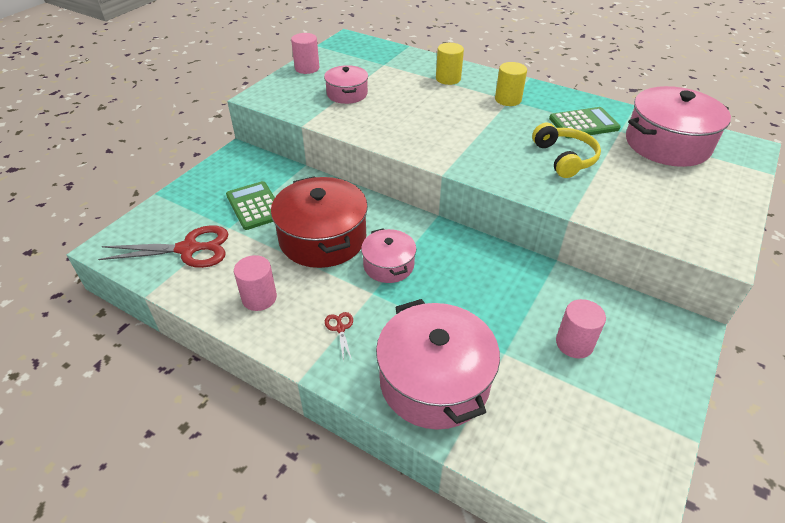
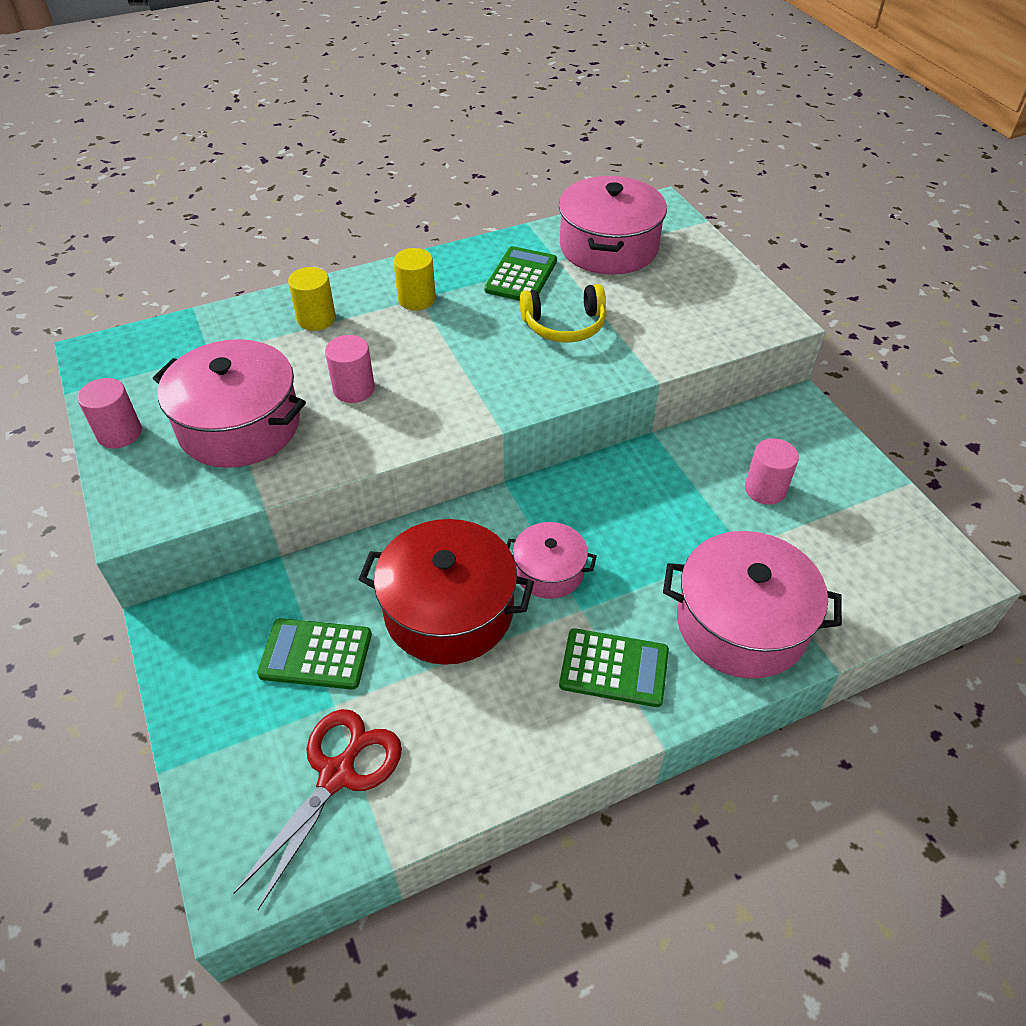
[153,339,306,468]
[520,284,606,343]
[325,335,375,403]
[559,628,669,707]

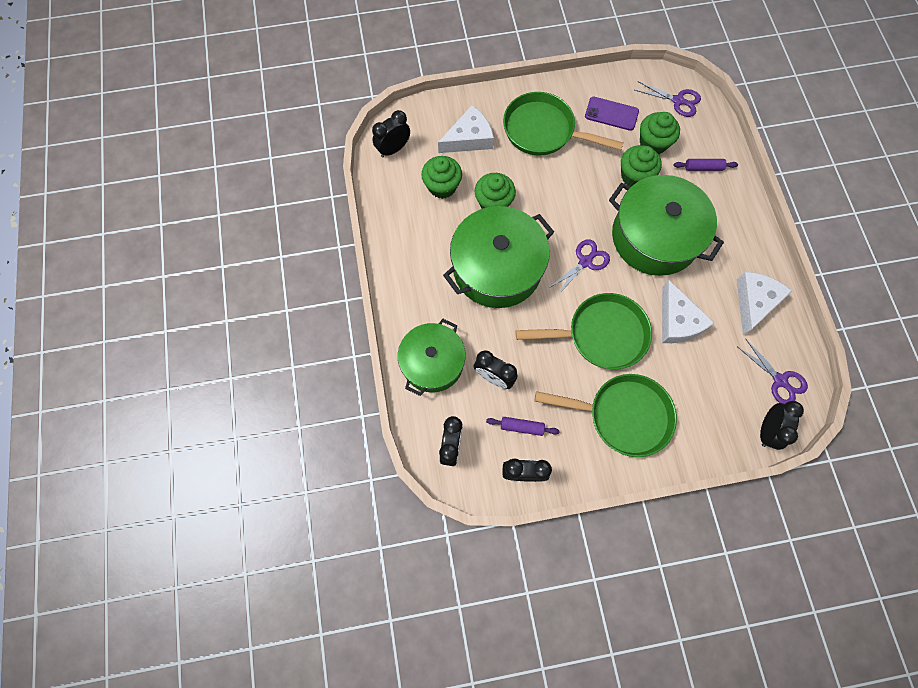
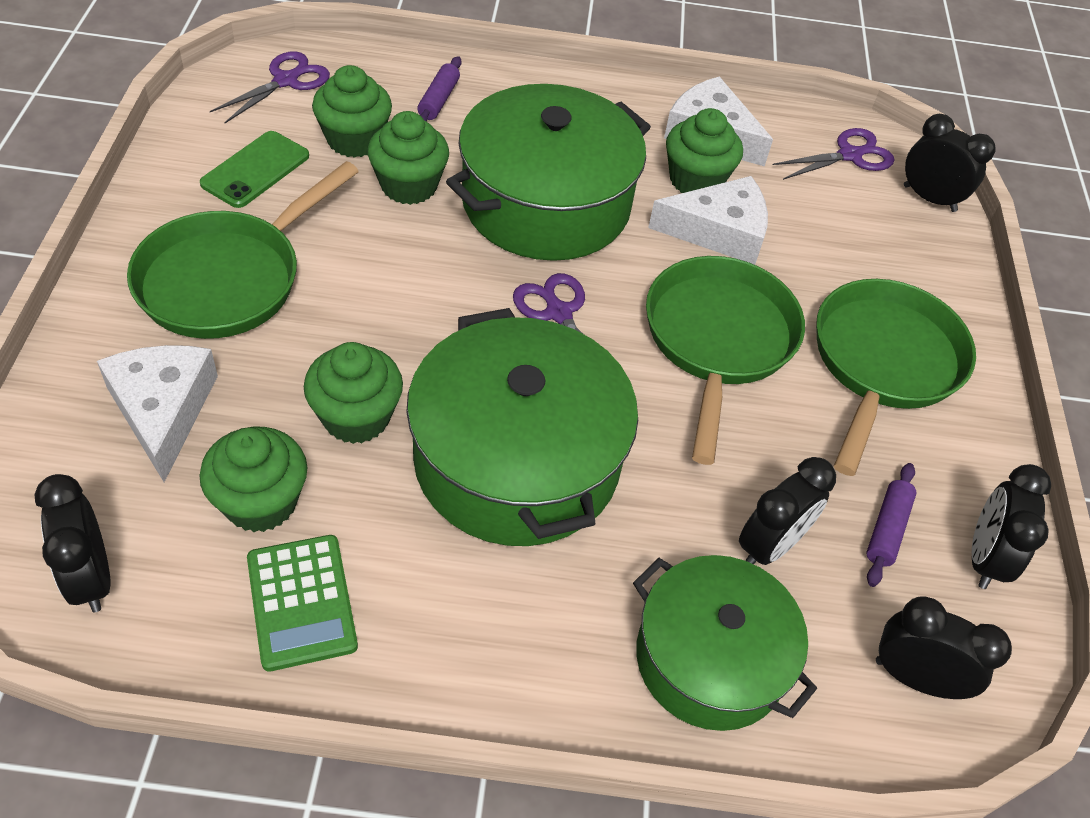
[200,131,309,208]
[666,108,743,193]
[247,535,358,671]

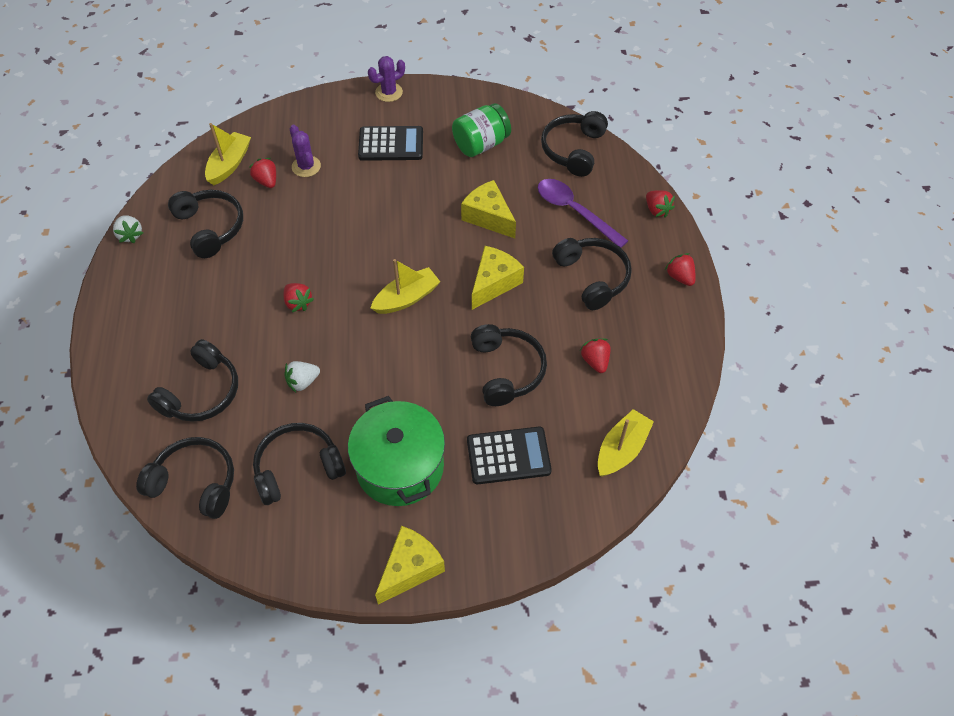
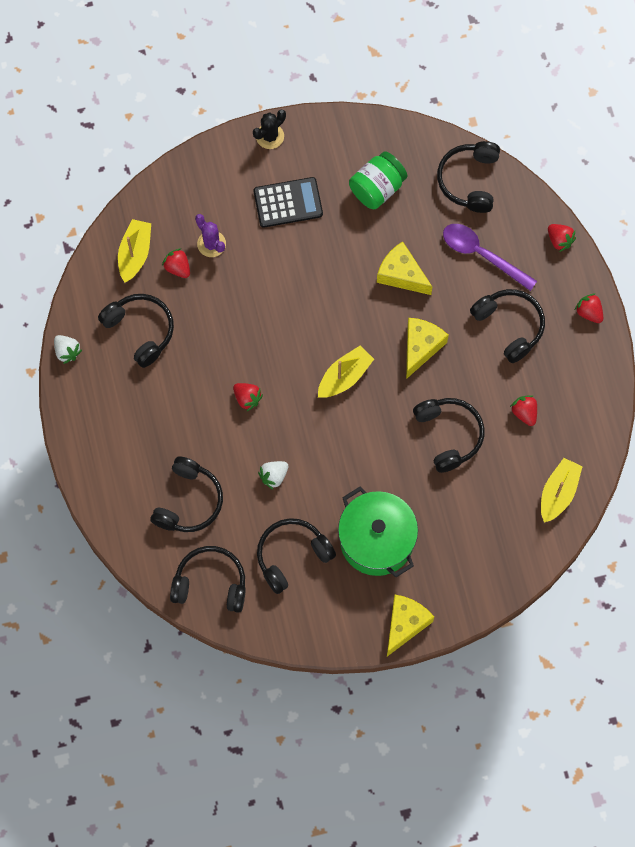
[253,110,286,149]
[467,427,552,484] (first image)

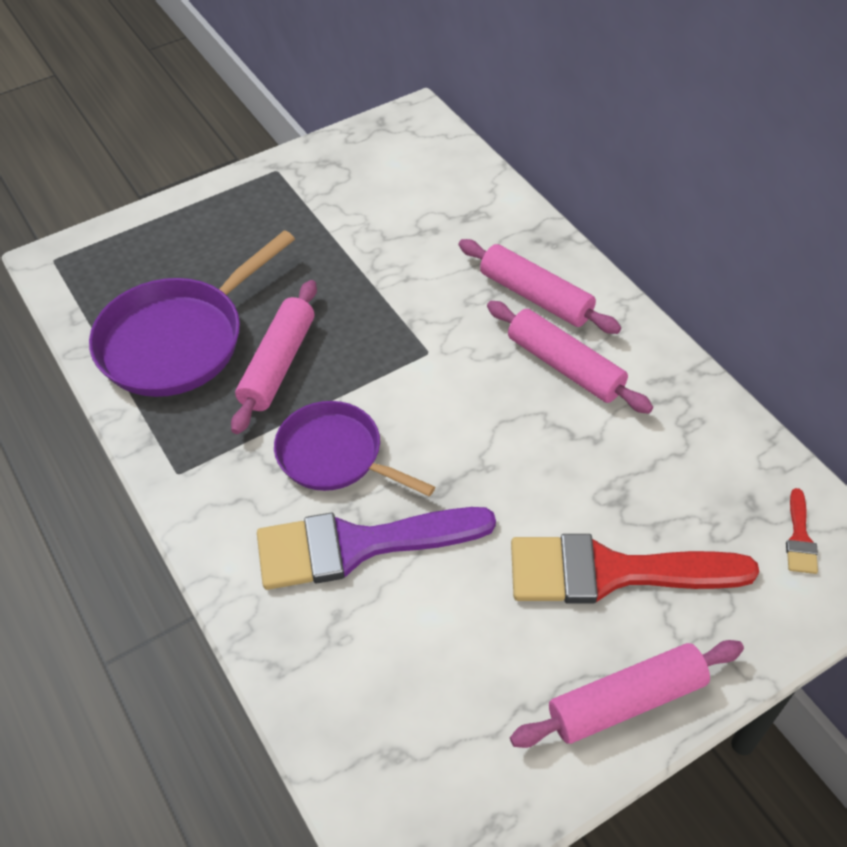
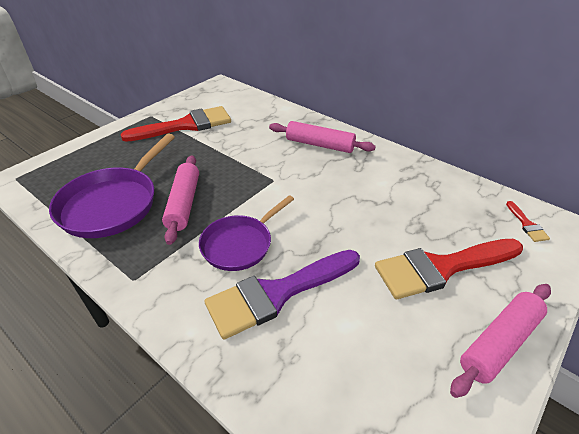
[487,301,653,414] (first image)
[199,195,294,271]
[121,106,231,142]

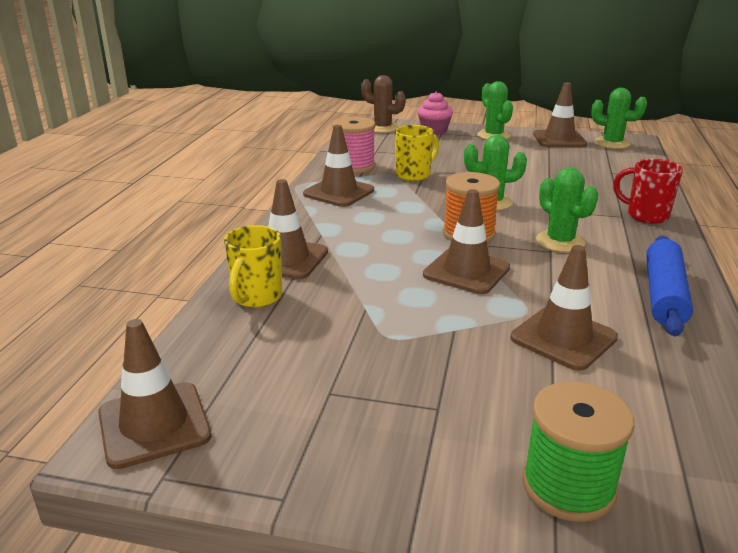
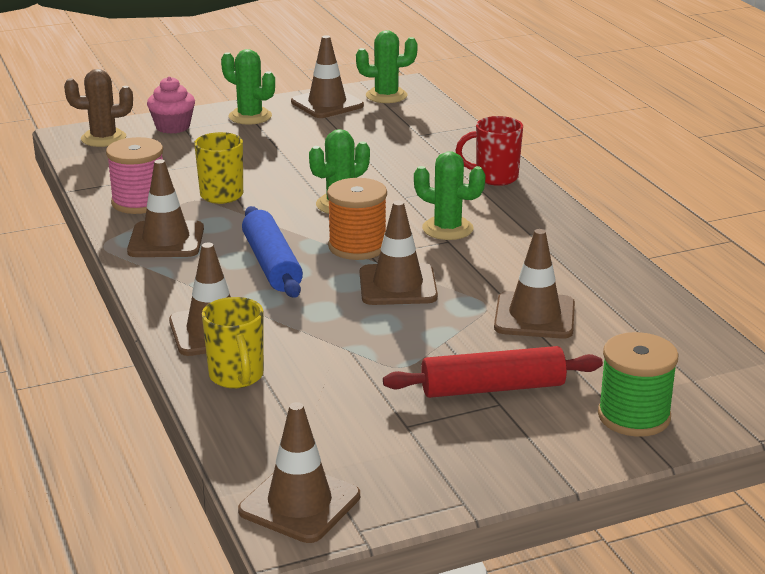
[242,206,303,298]
[383,346,603,398]

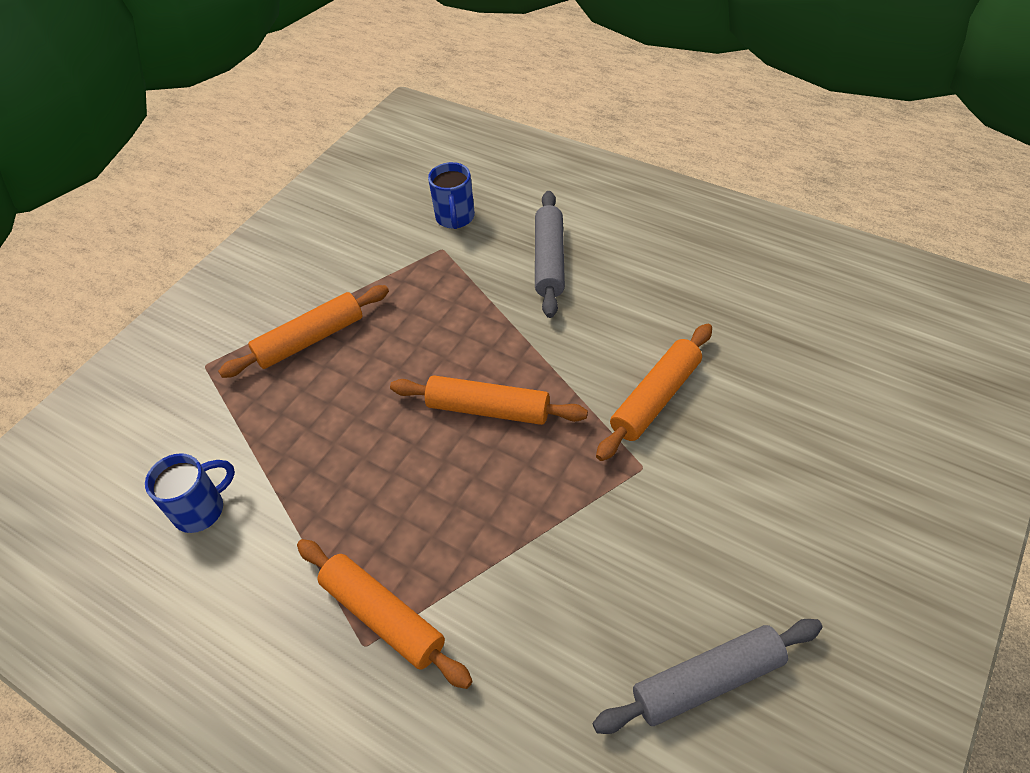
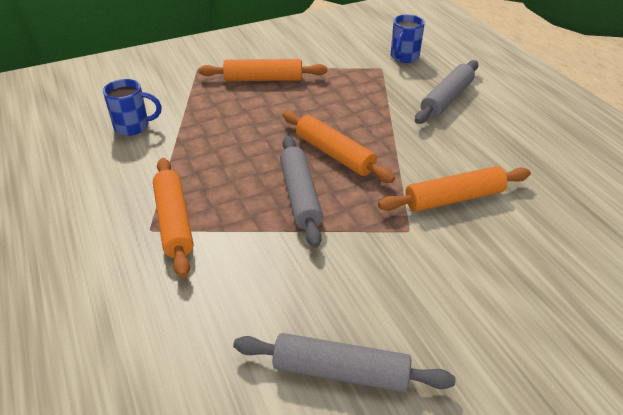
[280,136,323,248]

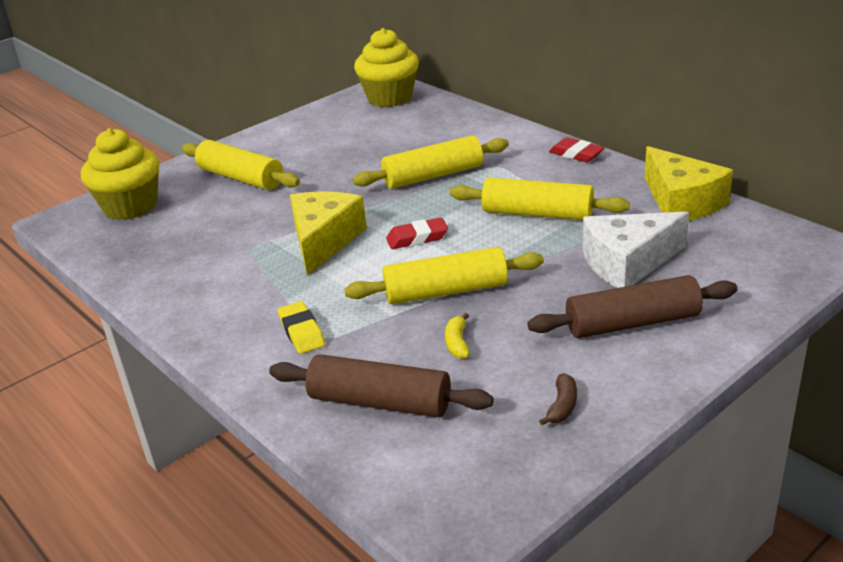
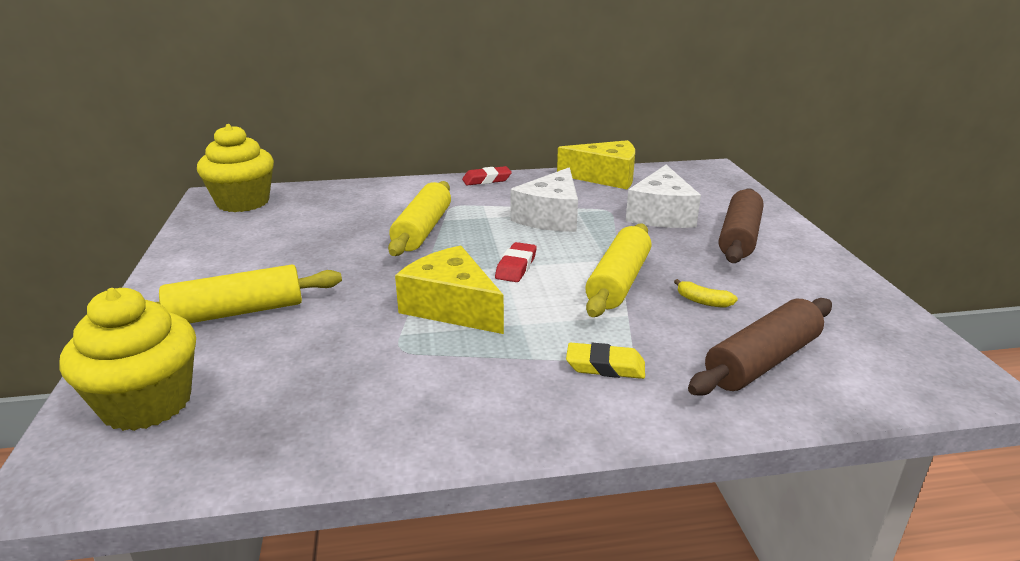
[511,168,578,232]
[539,373,577,426] (first image)

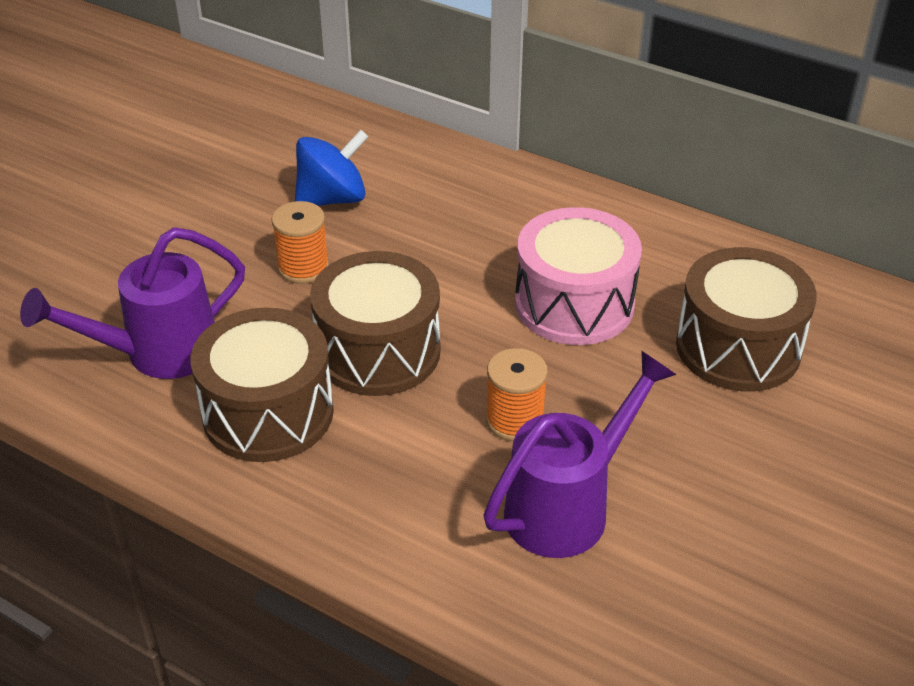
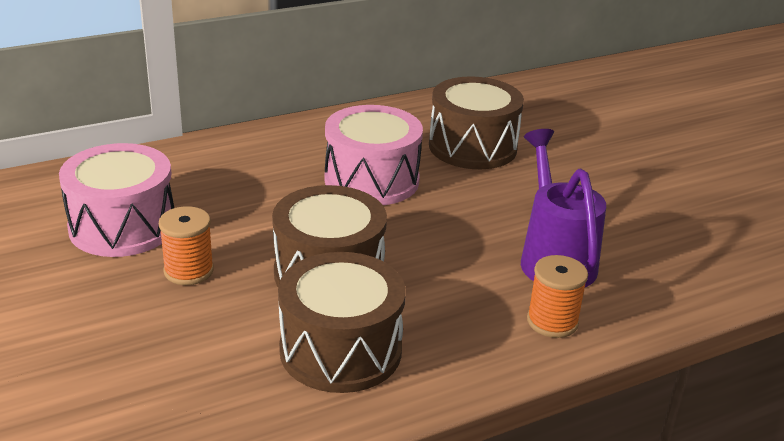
[59,143,174,257]
[20,227,245,379] (first image)
[527,255,588,338]

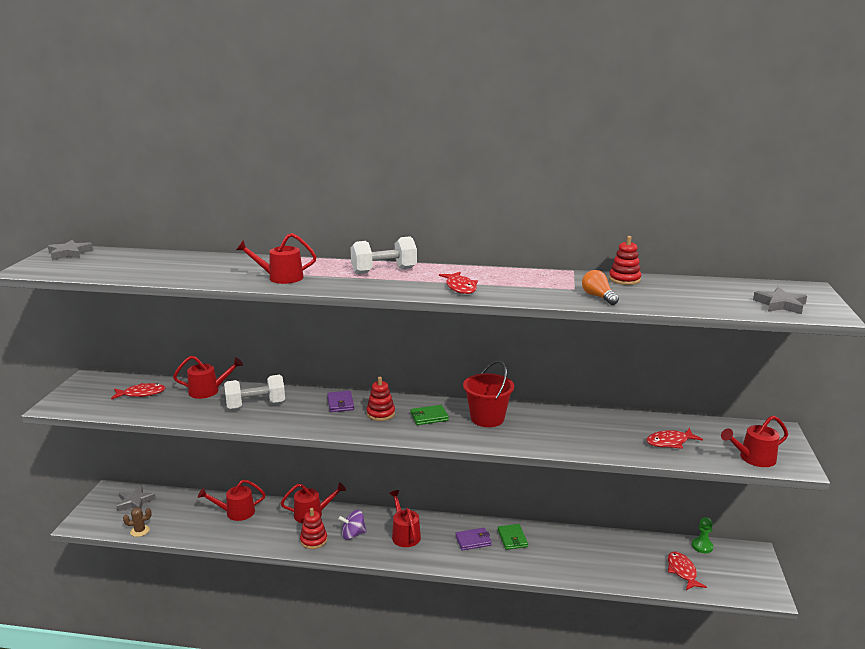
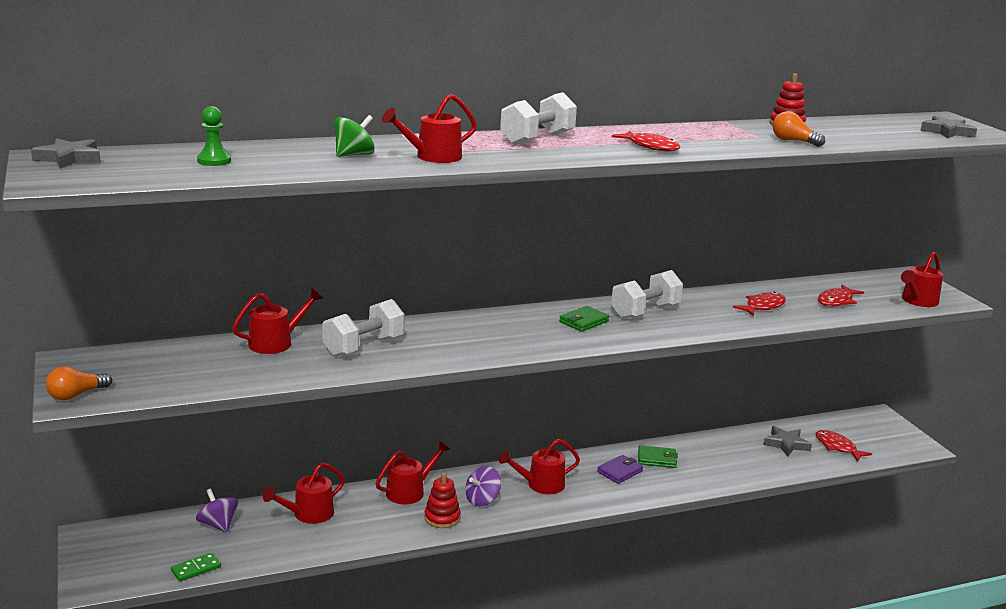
[611,270,683,319]
[367,377,395,421] (first image)
[733,292,786,316]
[327,391,354,412] (first image)
[763,426,812,456]
[499,439,580,494]
[171,553,221,582]
[197,106,231,166]
[638,445,678,468]
[334,115,375,157]
[46,366,112,400]
[196,489,238,532]

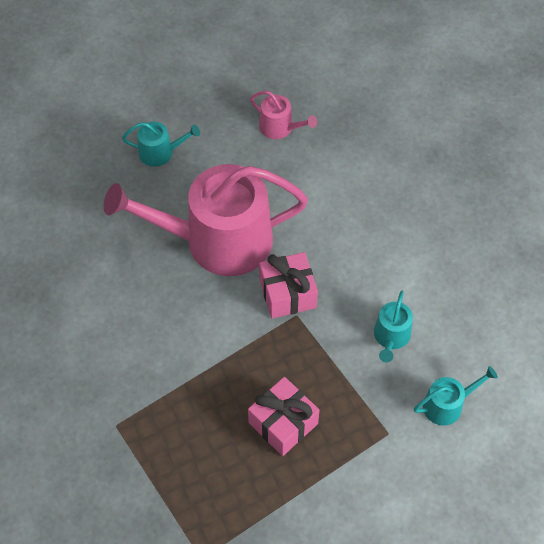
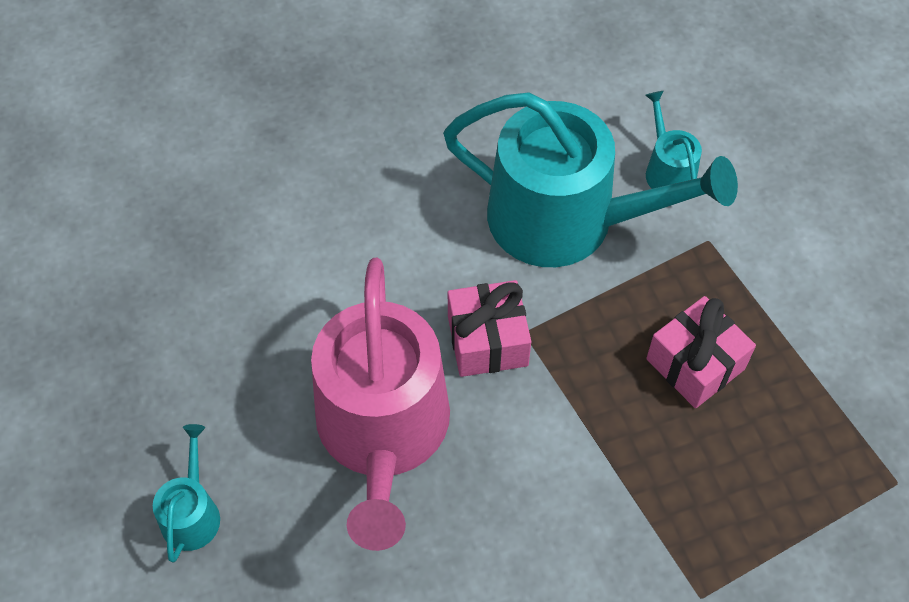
[250,91,317,139] (first image)
[443,92,738,267]

